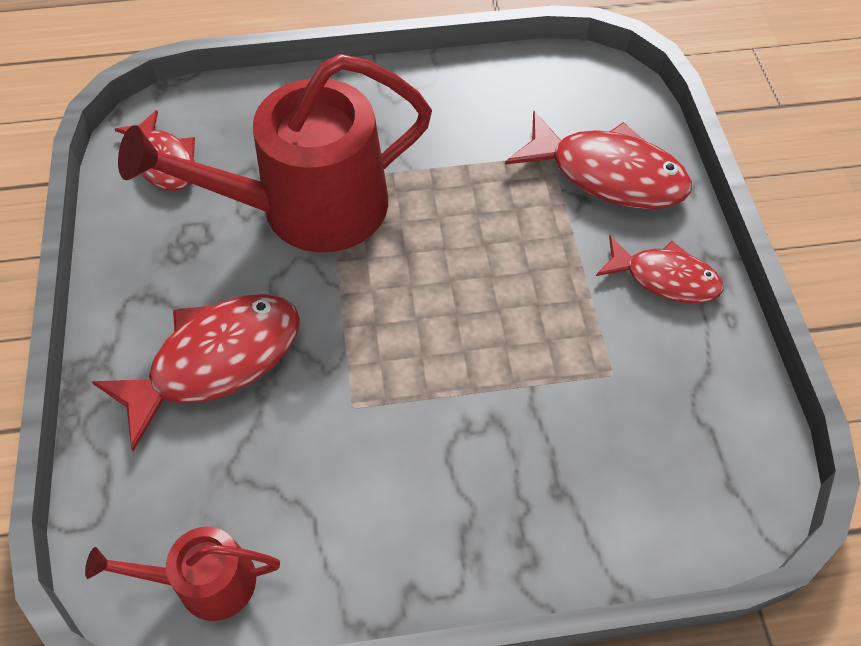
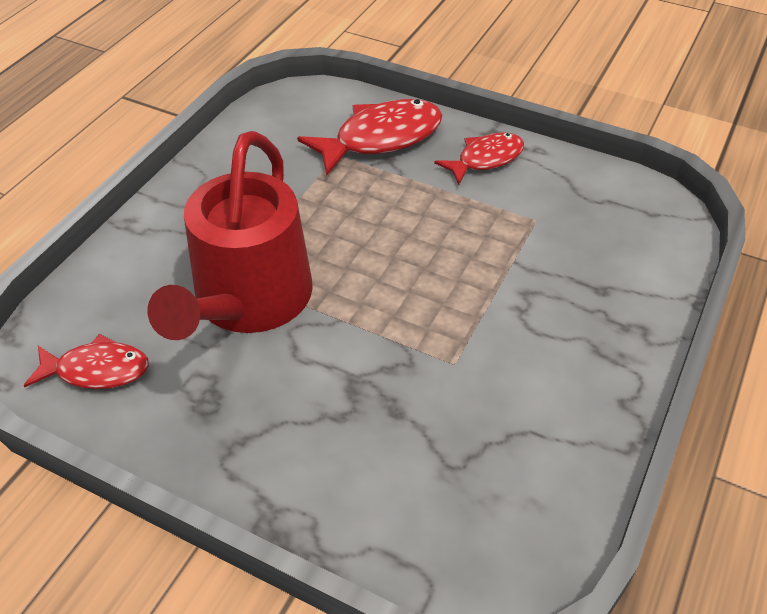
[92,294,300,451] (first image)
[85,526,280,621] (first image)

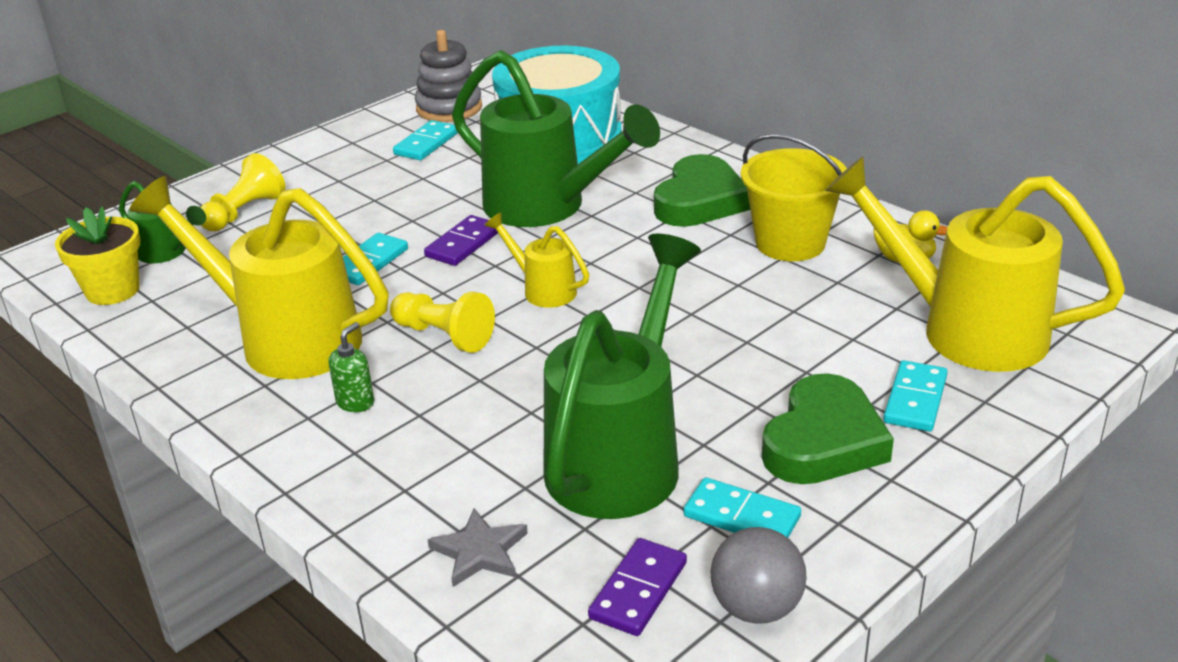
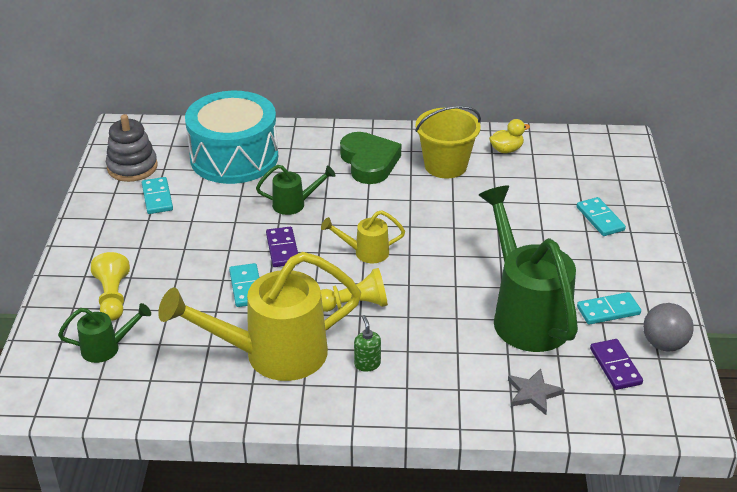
[256,165,336,215]
[825,156,1125,372] (first image)
[55,206,140,305] (first image)
[762,373,894,484] (first image)

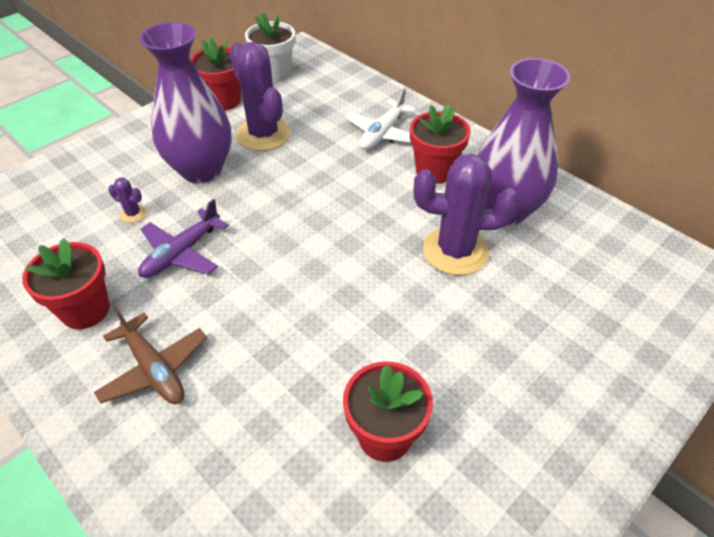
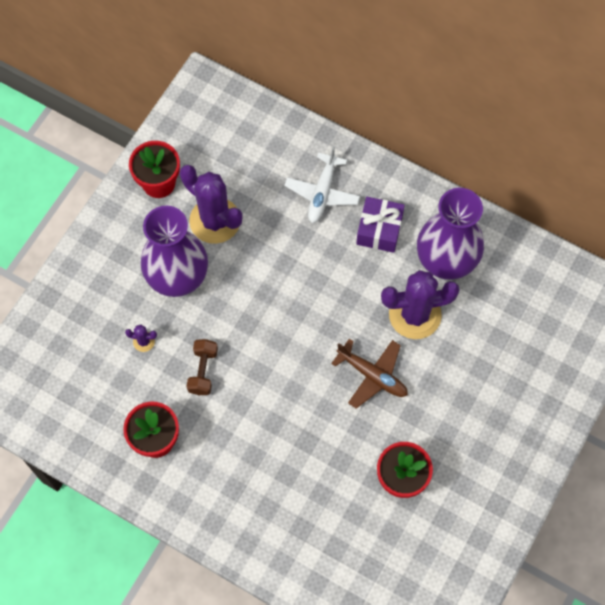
[245,13,295,82] (first image)
[356,197,405,253]
[186,339,218,395]
[331,339,408,409]

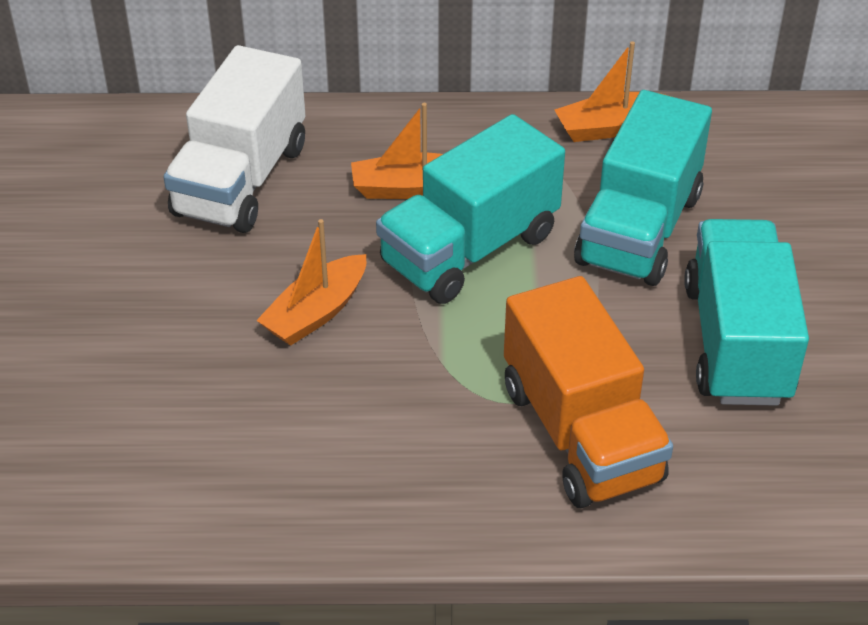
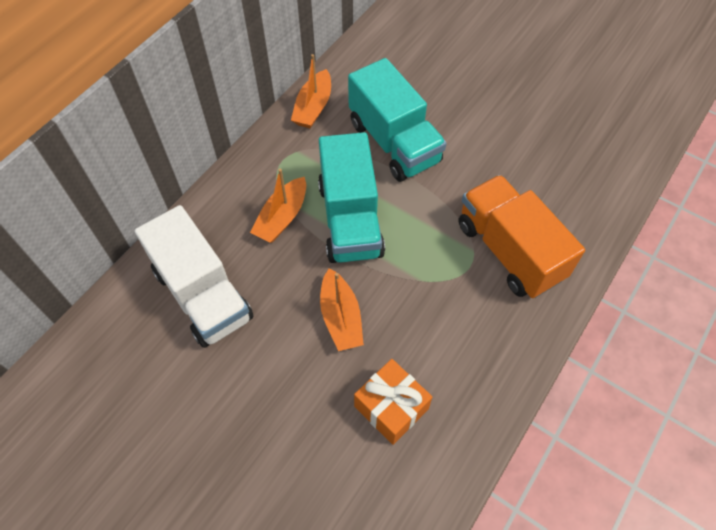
[684,219,809,406] (first image)
[458,175,585,298]
[354,359,432,445]

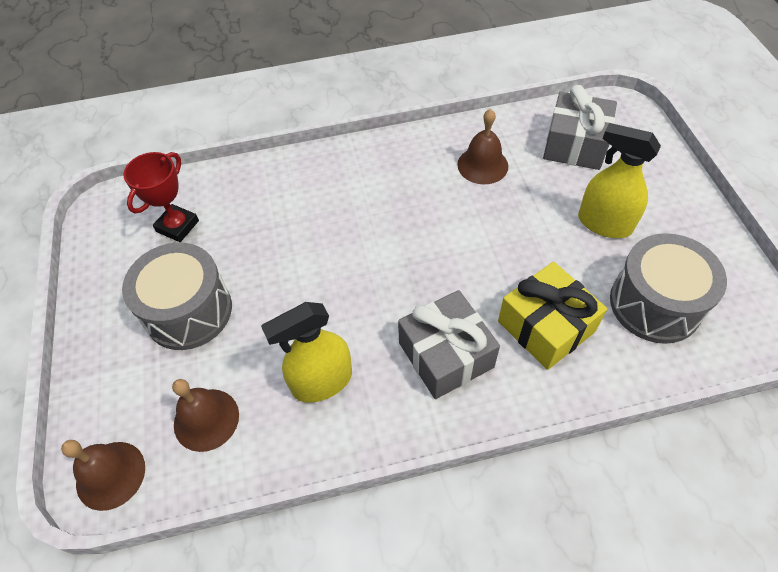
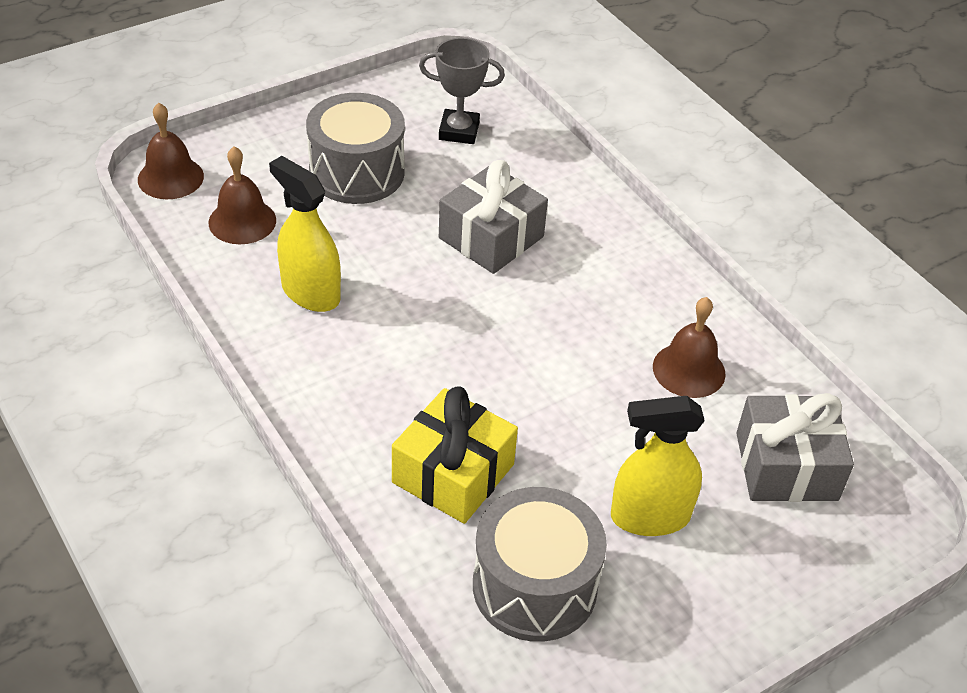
[611,396,705,536]
[419,38,505,144]
[439,160,548,274]

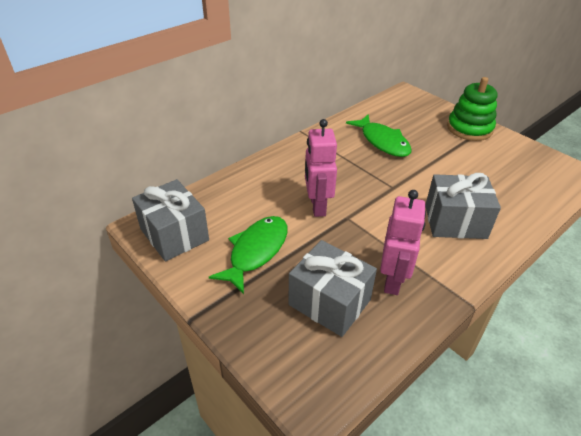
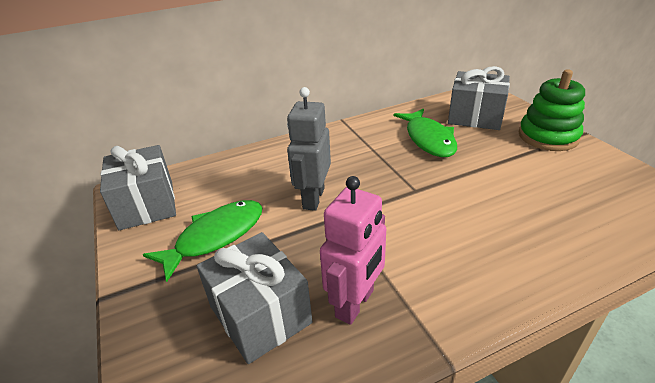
[287,87,331,211]
[448,66,510,130]

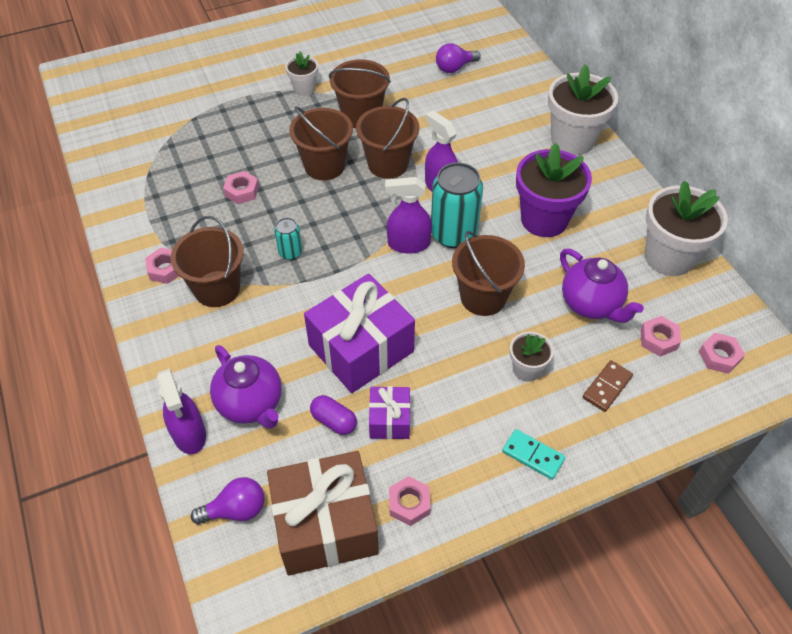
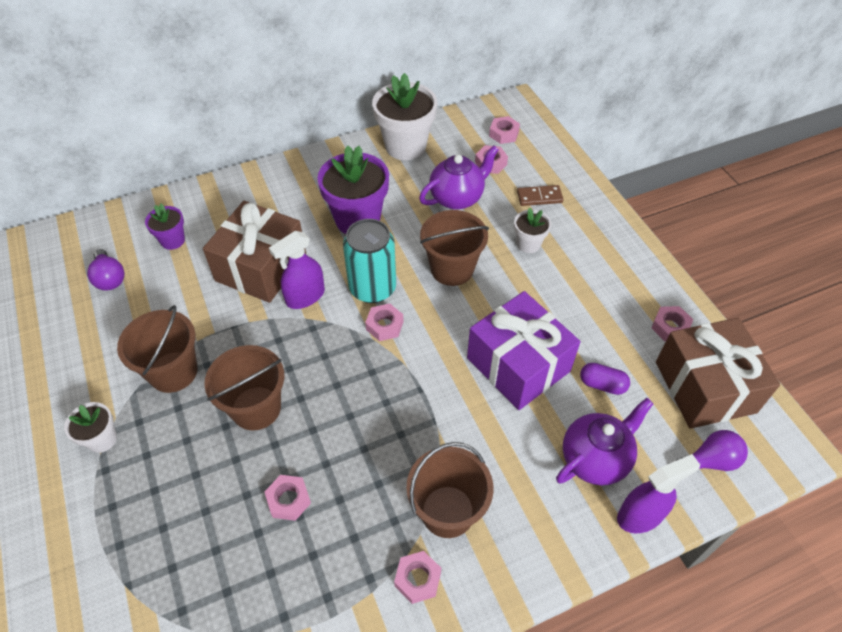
[548,64,618,155] (first image)
[356,98,419,179] (first image)
[365,303,404,341]
[274,218,302,260] (first image)
[517,185,563,206]
[369,386,410,439] (first image)
[580,363,630,395]
[502,429,565,480] (first image)
[676,430,748,471]
[203,201,306,303]
[145,204,185,250]

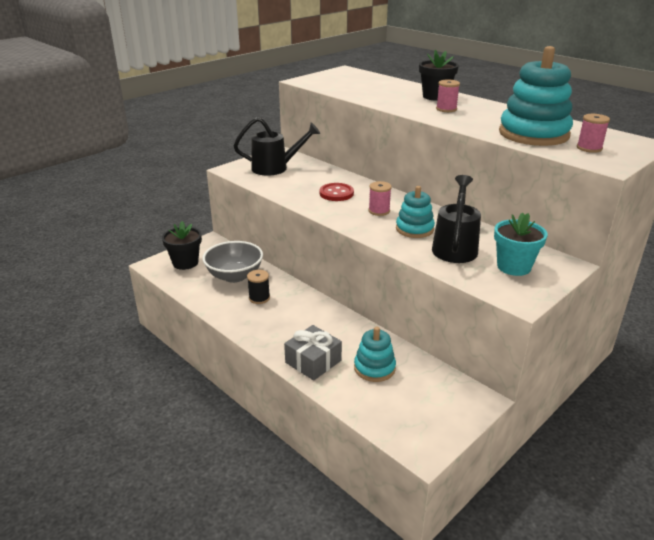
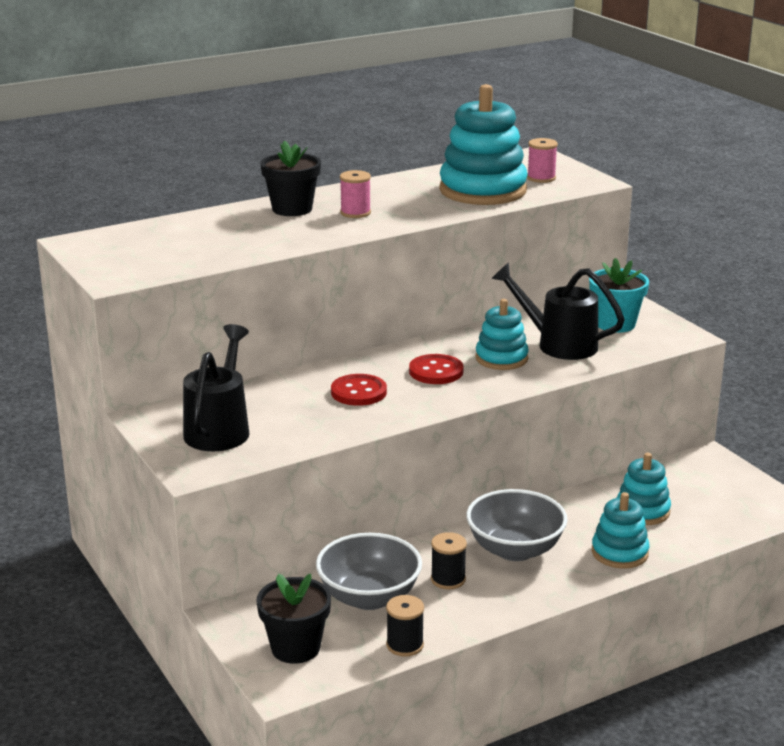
[409,354,464,384]
[592,492,649,569]
[466,489,567,561]
[386,595,424,657]

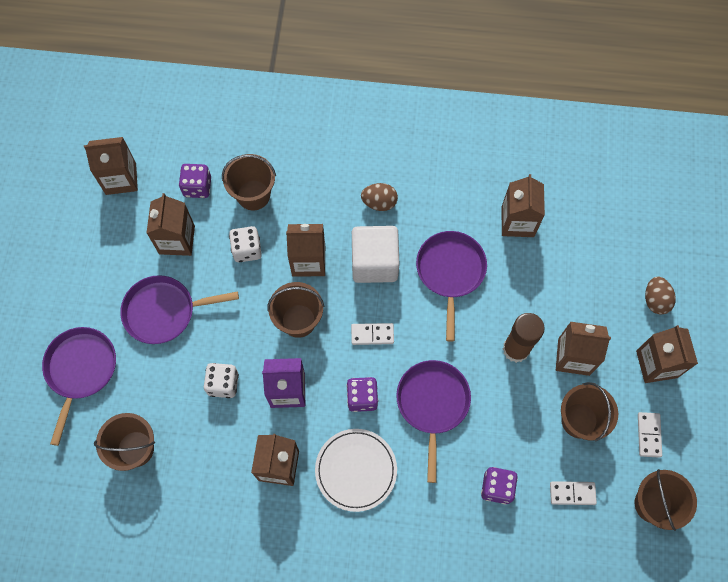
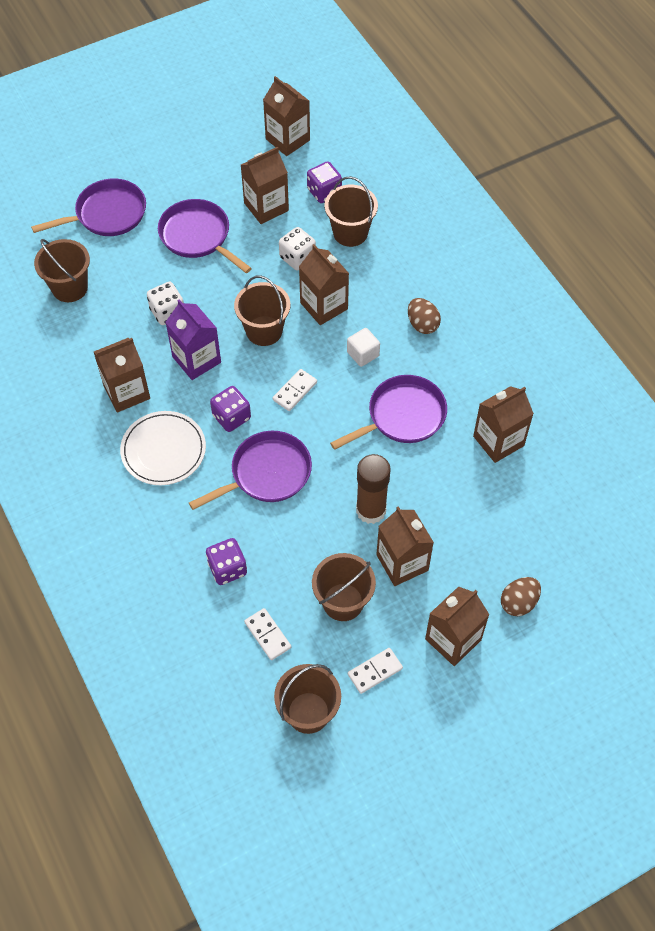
[347,328,380,367]
[273,369,317,411]

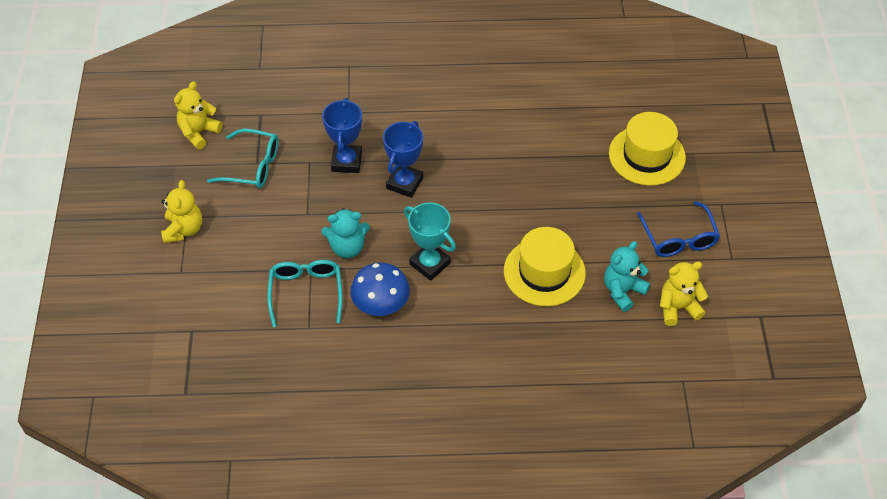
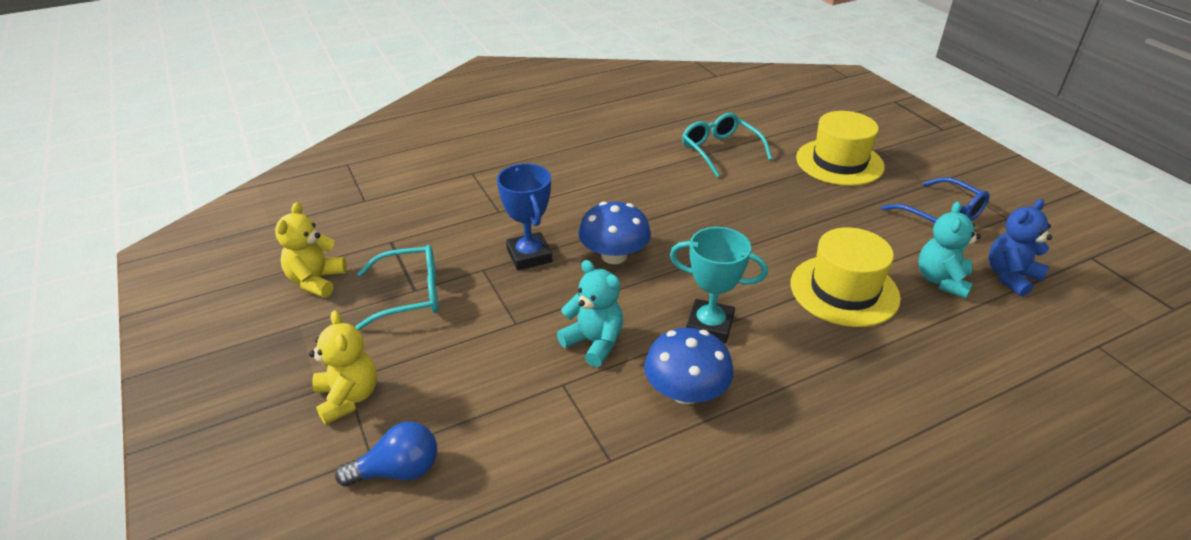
[578,202,651,264]
[557,260,623,367]
[682,113,772,177]
[989,199,1052,297]
[335,422,437,487]

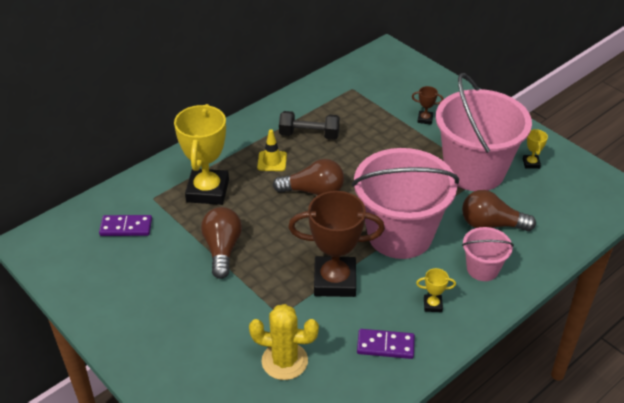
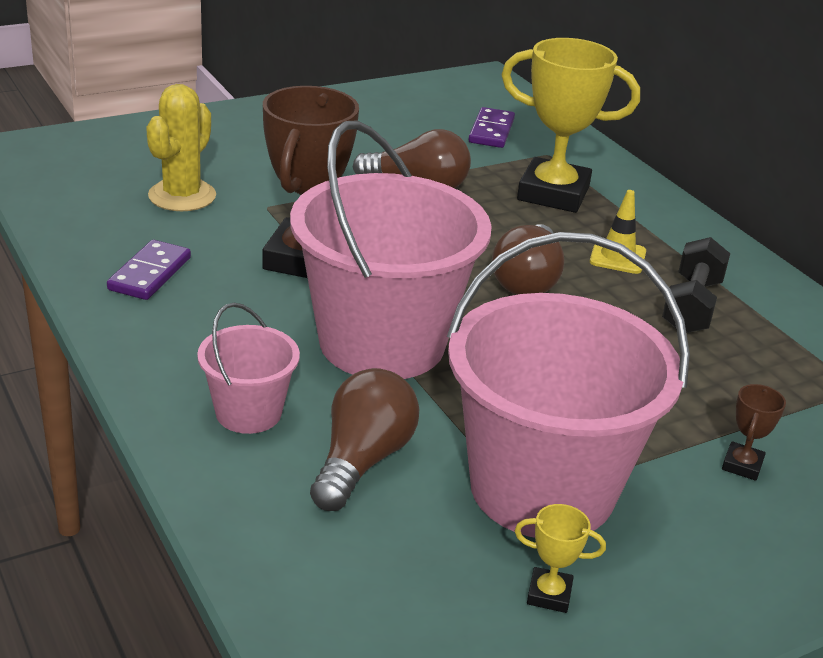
[416,268,456,312] (first image)

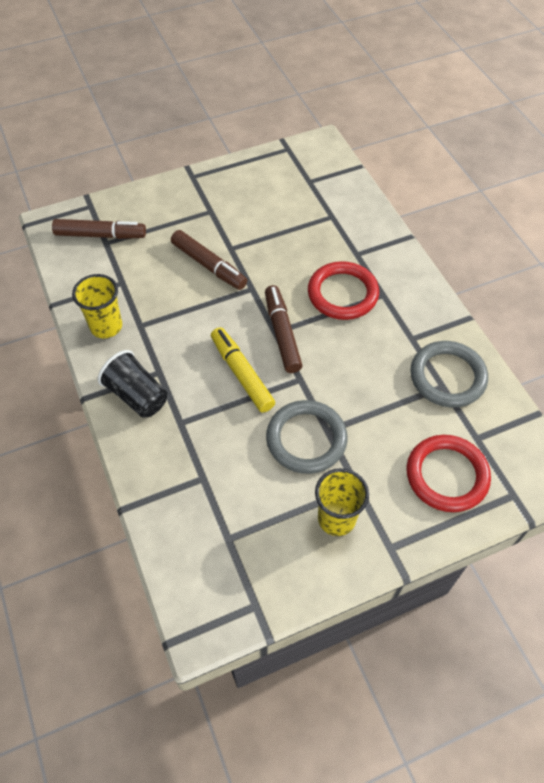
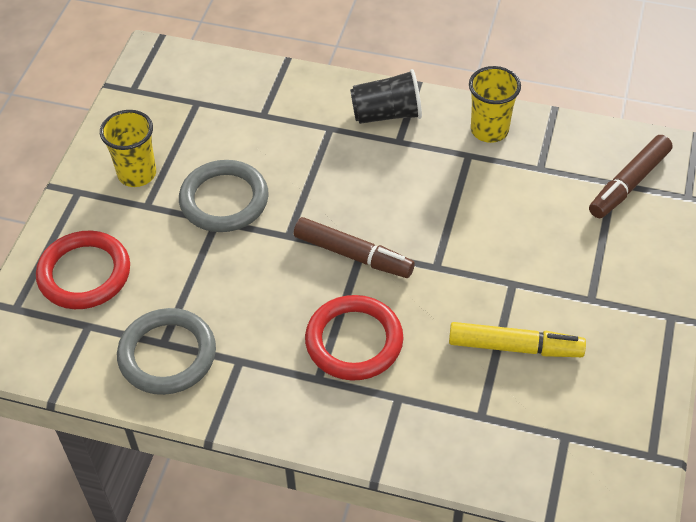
[171,230,247,290] (first image)
[449,322,586,357]

